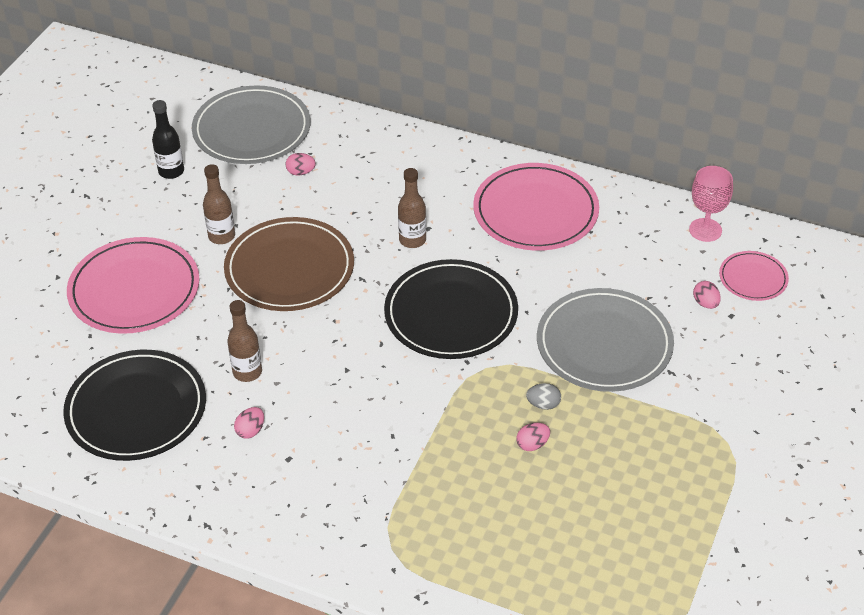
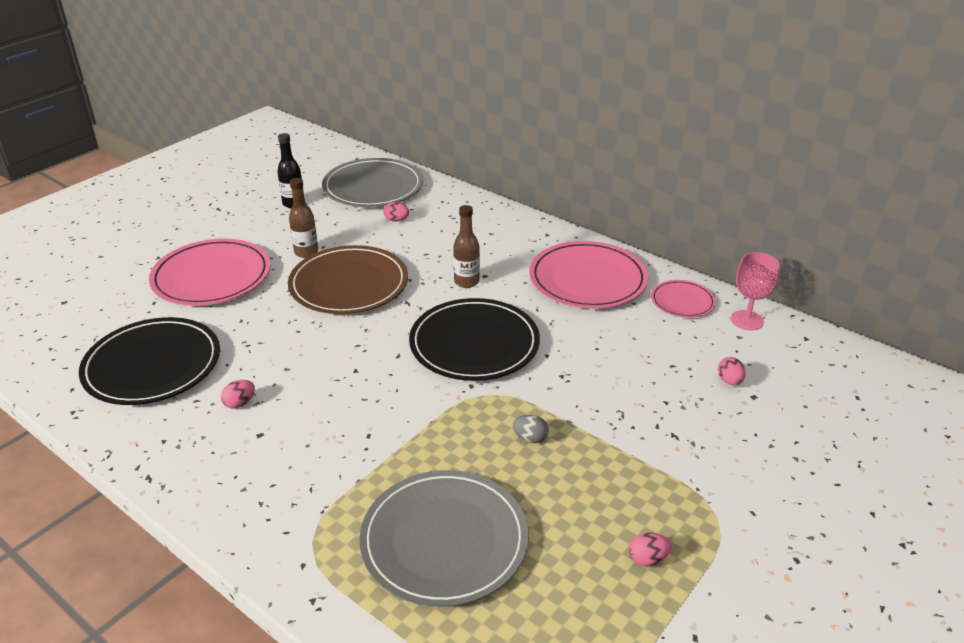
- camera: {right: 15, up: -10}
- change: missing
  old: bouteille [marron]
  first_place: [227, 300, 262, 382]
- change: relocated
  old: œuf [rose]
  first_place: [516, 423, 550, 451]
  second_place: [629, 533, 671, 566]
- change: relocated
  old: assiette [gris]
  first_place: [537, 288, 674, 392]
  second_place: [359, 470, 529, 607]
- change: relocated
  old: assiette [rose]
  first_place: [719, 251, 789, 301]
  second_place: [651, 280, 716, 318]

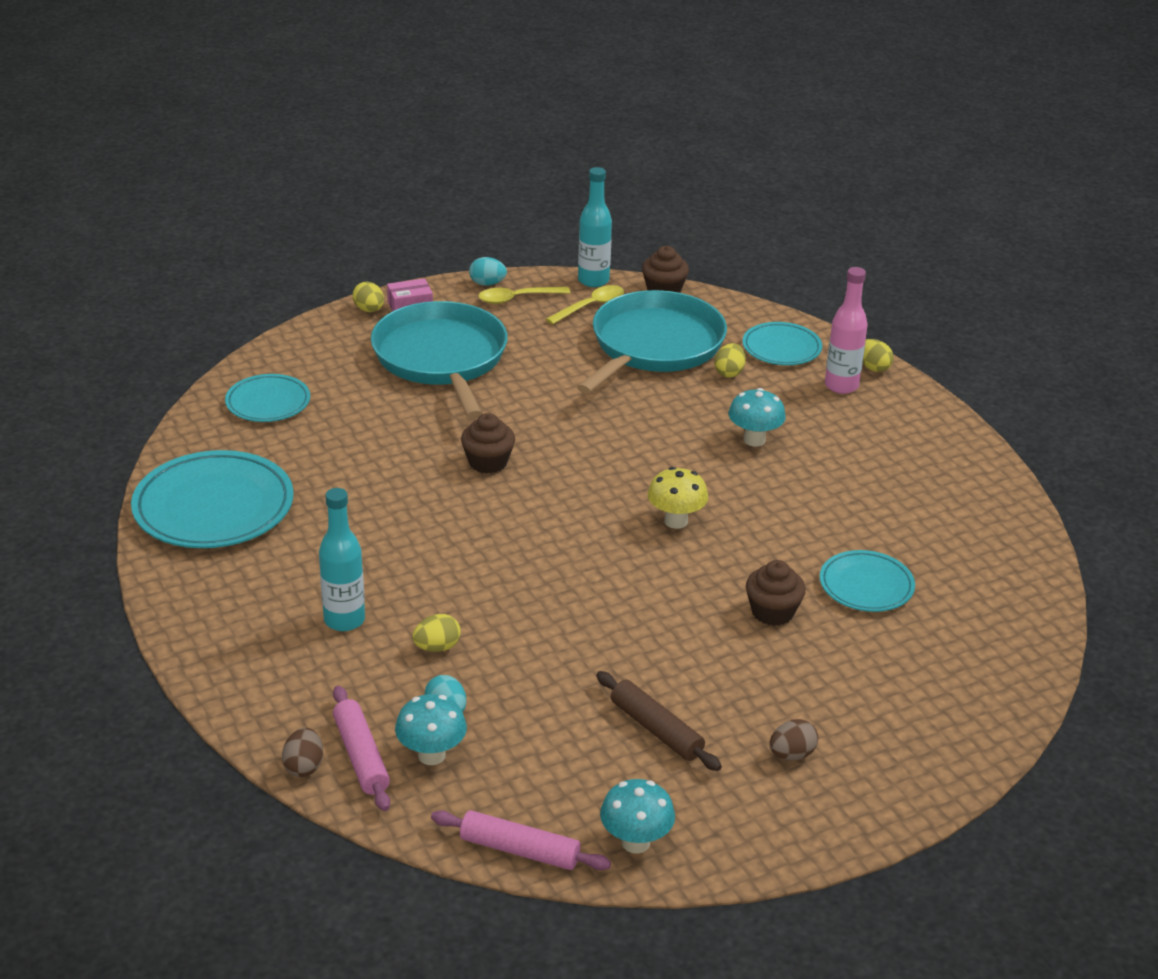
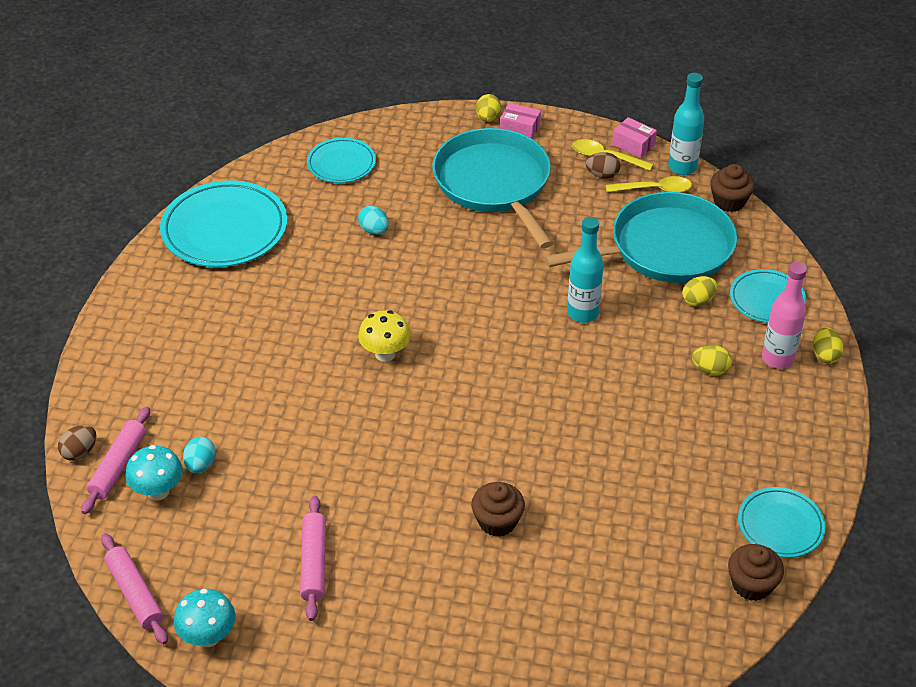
- camera: {right: 40, up: 10}
- change: missing
  old: champignon [turquoise]
  first_place: [729, 388, 786, 447]
- change: appeared
  new: boîte [rose]
  second_place: [612, 117, 657, 158]
- change: relocated
  old: bouteille [turquoise]
  first_place: [319, 488, 365, 631]
  second_place: [567, 217, 604, 323]
- change: relocated
  old: œuf [jaune]
  first_place: [412, 614, 461, 652]
  second_place: [692, 345, 732, 375]
- change: relocated
  old: muffin [marron]
  first_place: [461, 413, 515, 474]
  second_place: [728, 544, 784, 601]
- change: relocated
  old: œuf [turquoise]
  first_place: [469, 257, 507, 286]
  second_place: [358, 206, 389, 235]
- change: relocated
  old: champignon [jaune]
  first_place: [648, 467, 708, 529]
  second_place: [358, 310, 411, 362]
- change: relocated
  old: œuf [marron]
  first_place: [769, 719, 818, 760]
  second_place: [586, 152, 620, 179]
- change: relocated
  old: assiette [turquoise]
  first_place: [820, 550, 915, 612]
  second_place: [738, 487, 826, 558]
- change: colour
  old: rouleau à pâtisserie [marron]
  new: rouleau à pâtisserie [rose]
  first_place: [596, 671, 722, 771]
  second_place: [300, 496, 326, 621]
- change: spun
  old: poêle [turquoise]
  first_place: [371, 301, 508, 419]
  second_place: [432, 128, 553, 249]
  degrees: -45

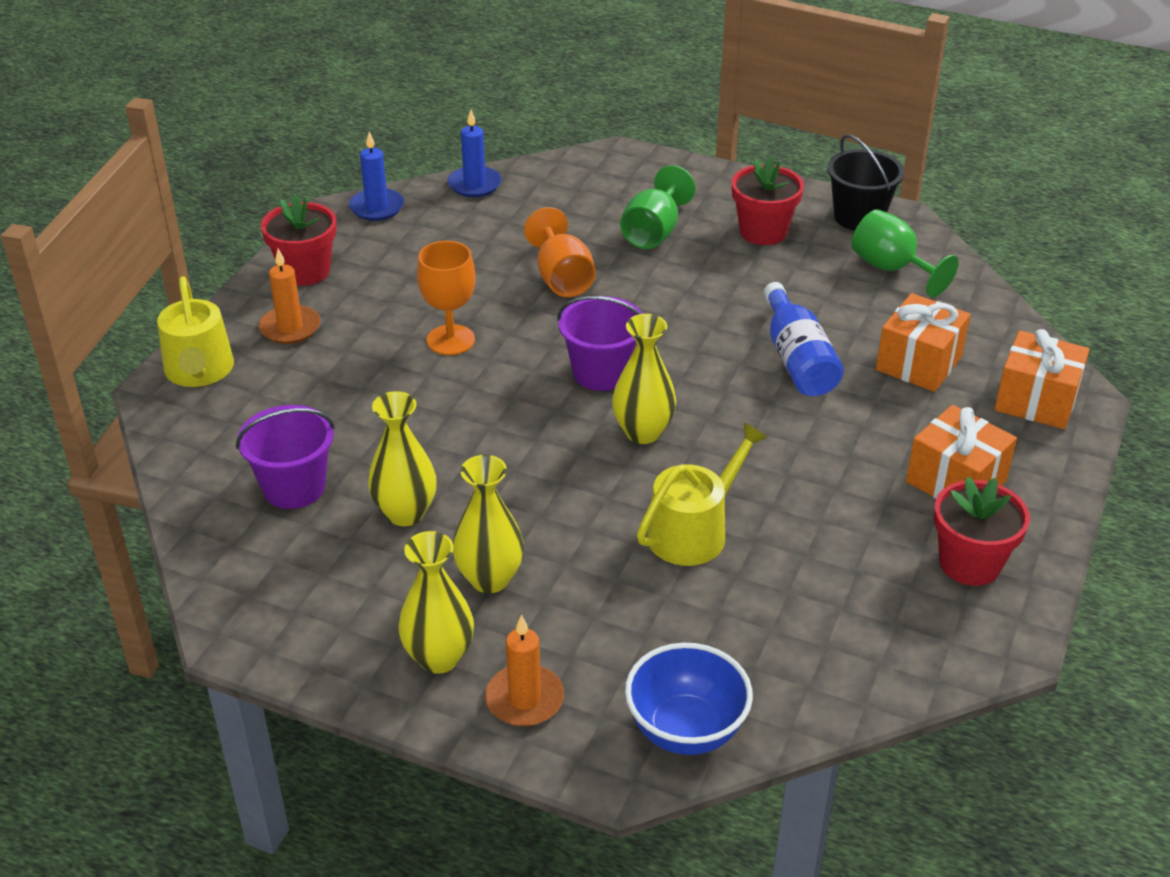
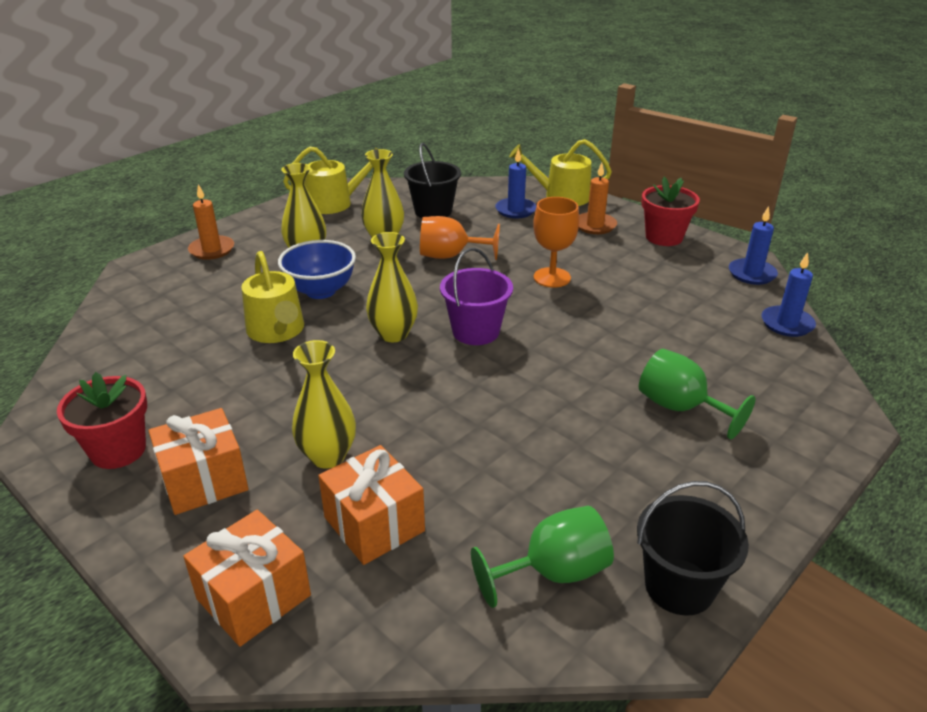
- camera: {right: 110, up: -5}
- change: missing
  old: pot de fleurs [rouge]
  first_place: [732, 157, 804, 245]
- change: missing
  old: bouteille [bleu]
  first_place: [764, 282, 844, 396]
- change: appeared
  new: arrosoir [jaune]
  second_place: [283, 146, 377, 214]
- change: appeared
  new: bougie [bleu]
  second_place: [495, 148, 536, 218]
- change: relocated
  old: vase [jaune]
  first_place: [398, 531, 474, 674]
  second_place: [292, 340, 356, 468]
- change: relocated
  old: verre à pied [orange]
  first_place: [524, 207, 596, 297]
  second_place: [420, 216, 500, 260]
- change: relocated
  old: bol [bleu]
  first_place: [625, 643, 753, 755]
  second_place: [278, 240, 356, 299]
- change: colour
  old: seau [violet]
  new: seau [noir]
  first_place: [236, 405, 335, 509]
  second_place: [404, 143, 461, 218]

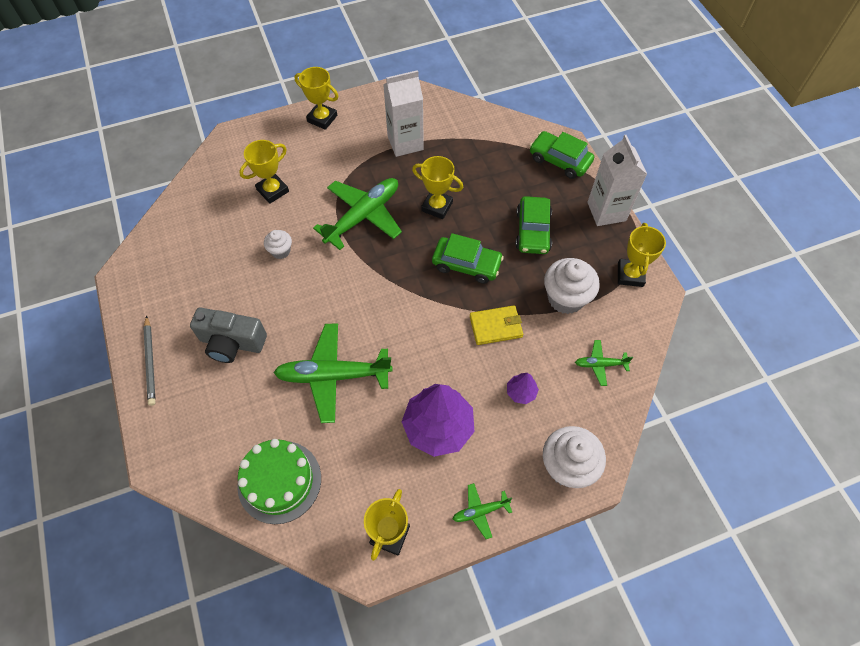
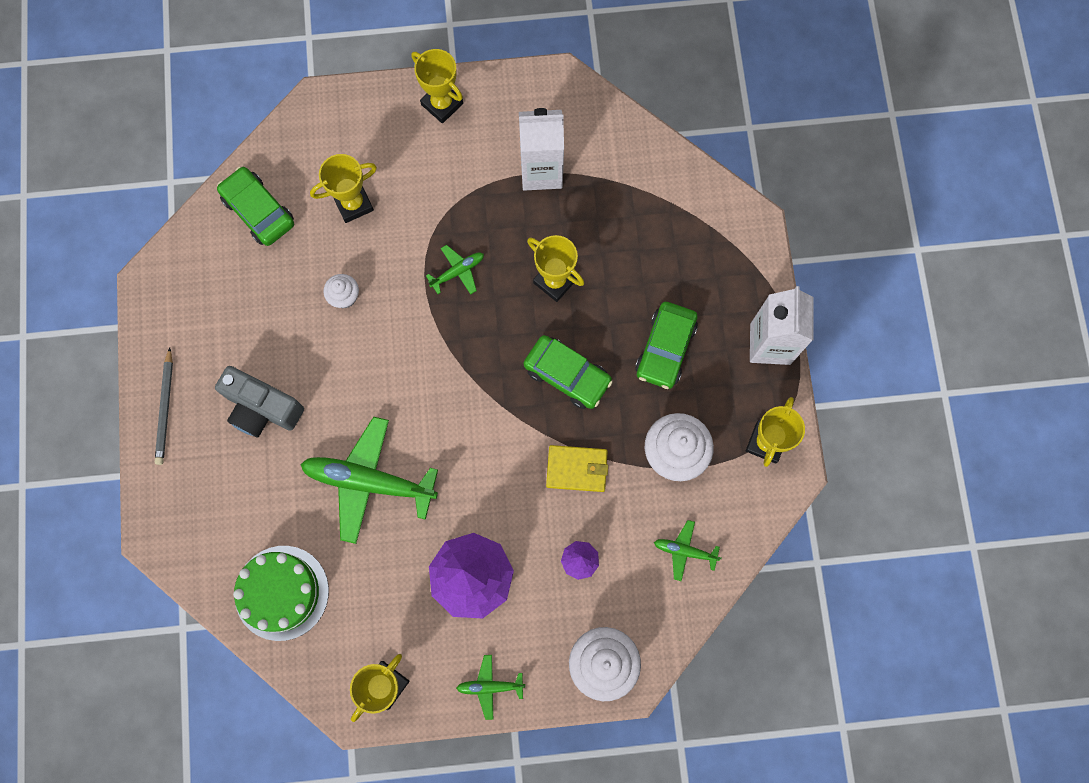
- camera: {right: 15, up: 15}
- change: relocated
  old: voiture [vert]
  first_place: [530, 131, 594, 179]
  second_place: [217, 167, 294, 246]
- change: size
  old: avion [vert]
  first_place: [313, 178, 402, 250]
  second_place: [426, 245, 484, 294]
  factor: 0.47

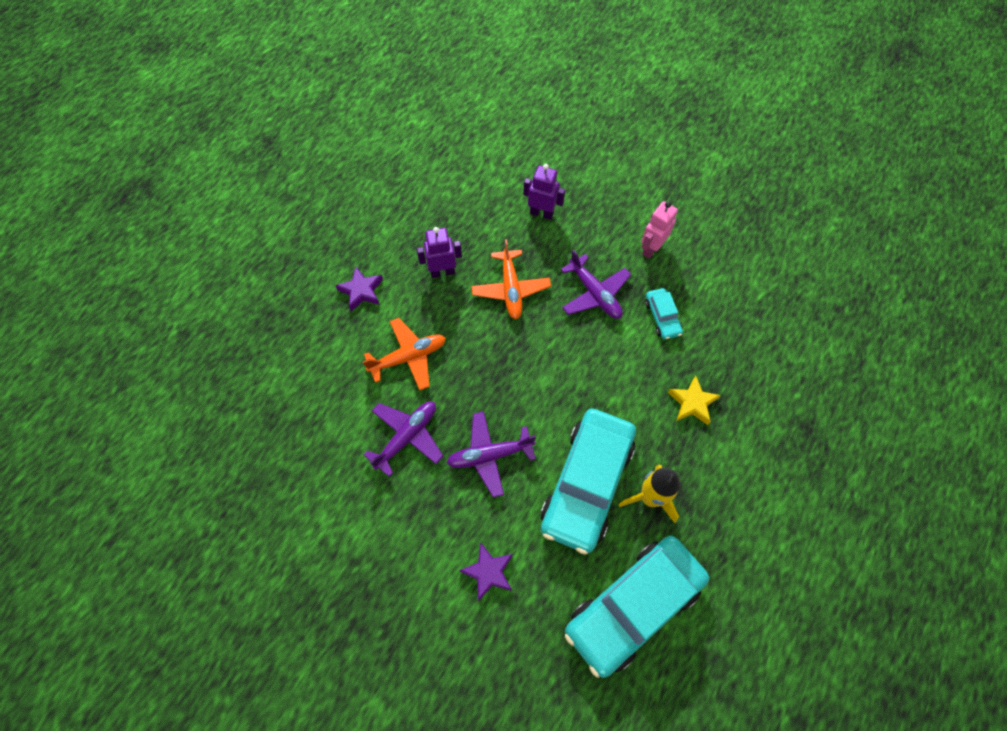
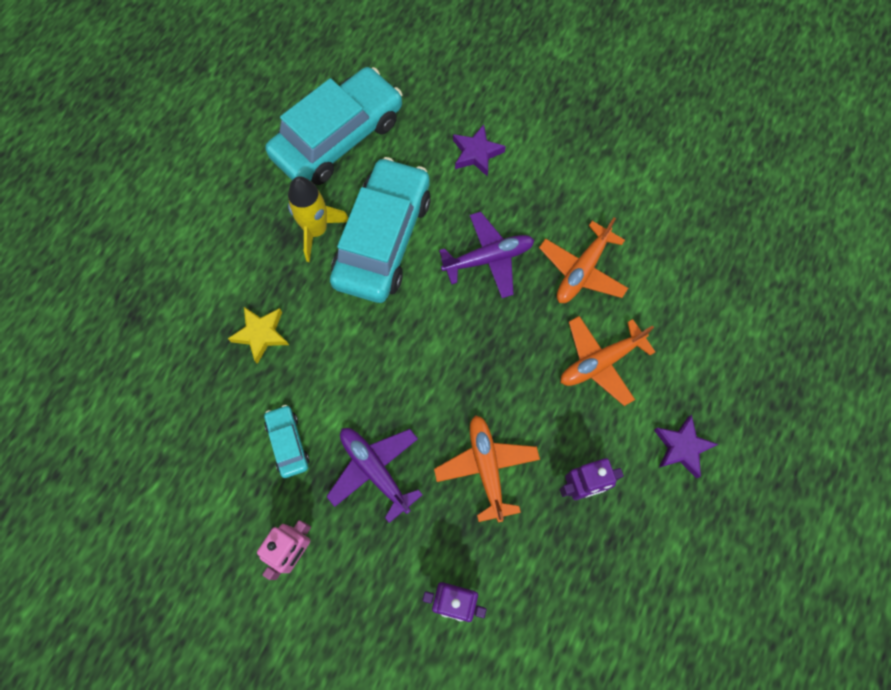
- camera: {right: 175, up: 5}
- change: colour
  old: avion [violet]
  new: avion [orange]
  first_place: [363, 402, 443, 477]
  second_place: [539, 217, 628, 303]

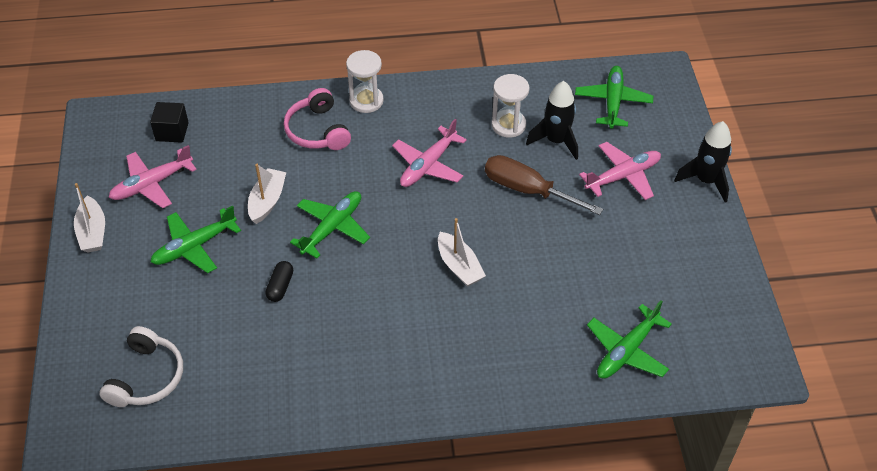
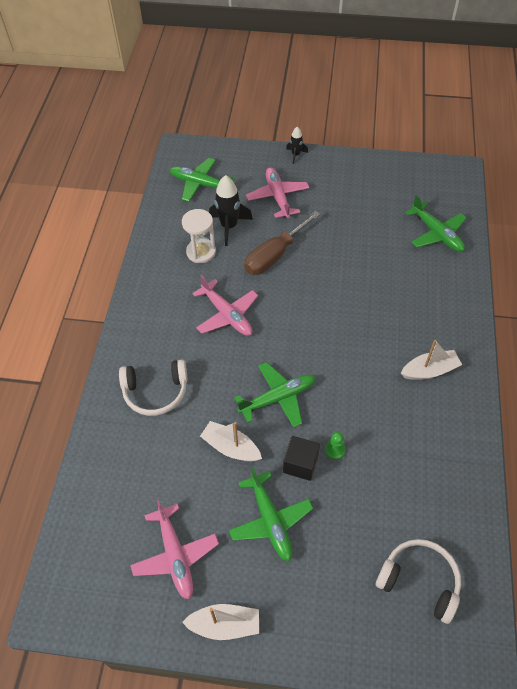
- camera: {right: -75, up: 5}
- change: missing
  old: sablier [blanc]
  first_place: [346, 50, 384, 113]
- change: relocated
  old: cube [noir]
  first_place: [150, 102, 189, 143]
  second_place: [283, 436, 320, 481]
- change: relocated
  old: bateau [blanc]
  first_place: [438, 218, 486, 287]
  second_place: [401, 340, 462, 380]
- change: exchanged
  old: gélule [noir]
  new: pion [vert]
  first_place: [265, 261, 293, 302]
  second_place: [325, 432, 346, 460]
- change: colour
  old: casque audio [rose]
  new: casque audio [blanc]
  first_place: [284, 88, 351, 150]
  second_place: [119, 359, 188, 416]
- change: spun
  old: avion [vert]
  first_place: [290, 191, 370, 259]
  second_place: [234, 362, 316, 428]
  degrees: 105
- change: size
  old: fusée [noir]
  first_place: [674, 121, 732, 203]
  second_place: [286, 127, 308, 164]
  factor: 0.56

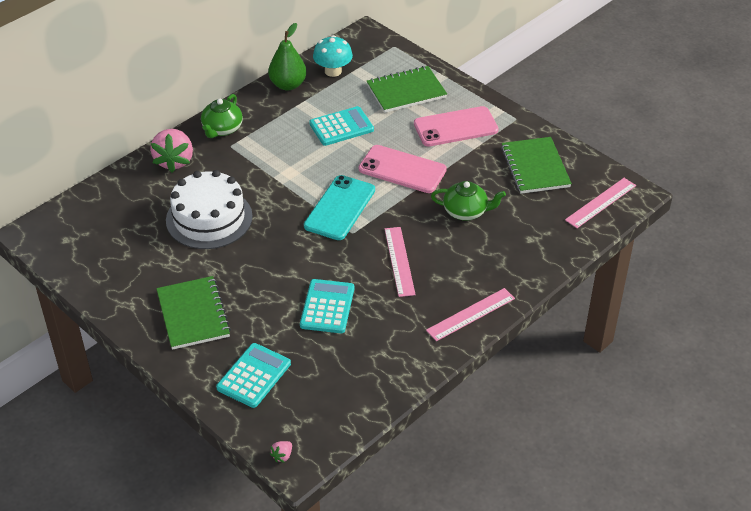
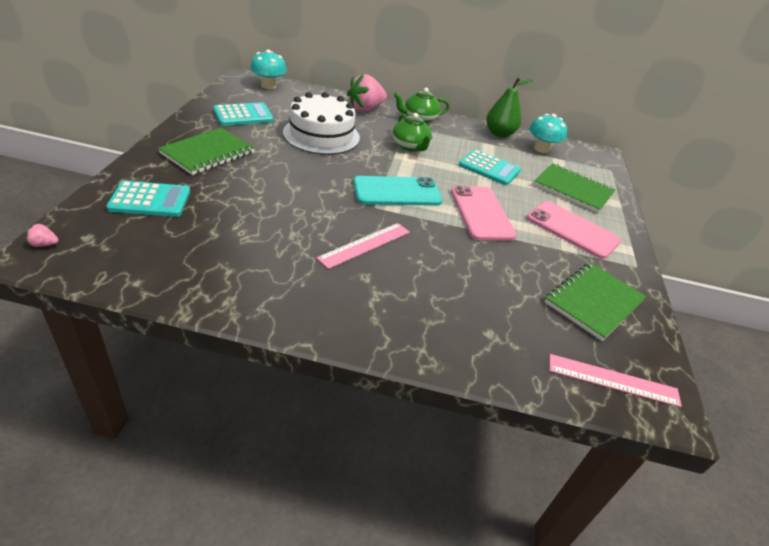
- camera: {right: 50, up: -5}
- change: missing
  old: règle [rose]
  first_place: [426, 288, 515, 341]
- change: appeared
  new: champignon [turquoise]
  second_place: [250, 50, 287, 89]
- change: relocated
  old: calculatrice [turquoise]
  first_place: [300, 279, 354, 333]
  second_place: [213, 102, 274, 126]
- change: relocated
  old: théière [vert]
  first_place: [431, 181, 506, 221]
  second_place: [392, 113, 432, 152]

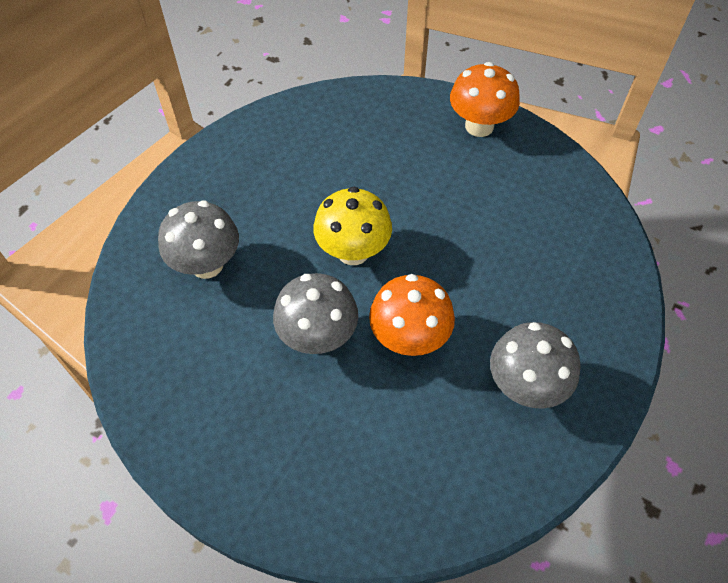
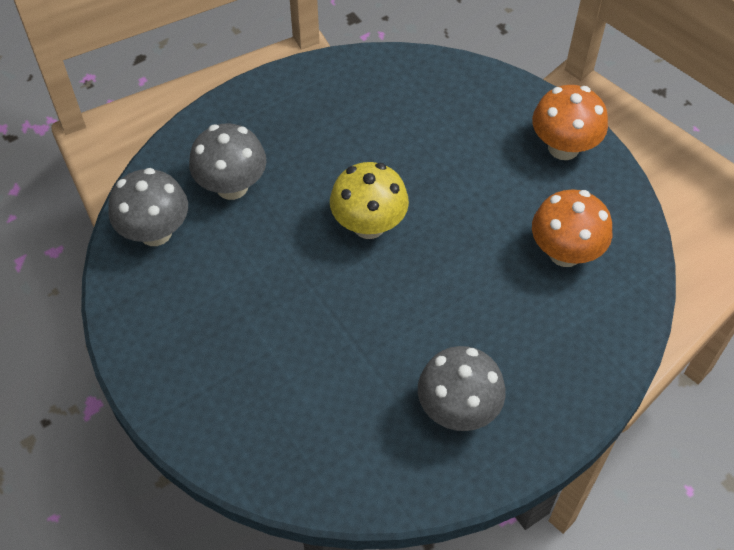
- camera: {right: 25, up: 0}
- change: relocated
  old: champignon [gris]
  first_place: [273, 273, 358, 354]
  second_place: [108, 168, 188, 246]
- change: relocated
  old: champignon [orange]
  first_place: [369, 274, 455, 356]
  second_place: [532, 189, 612, 267]

